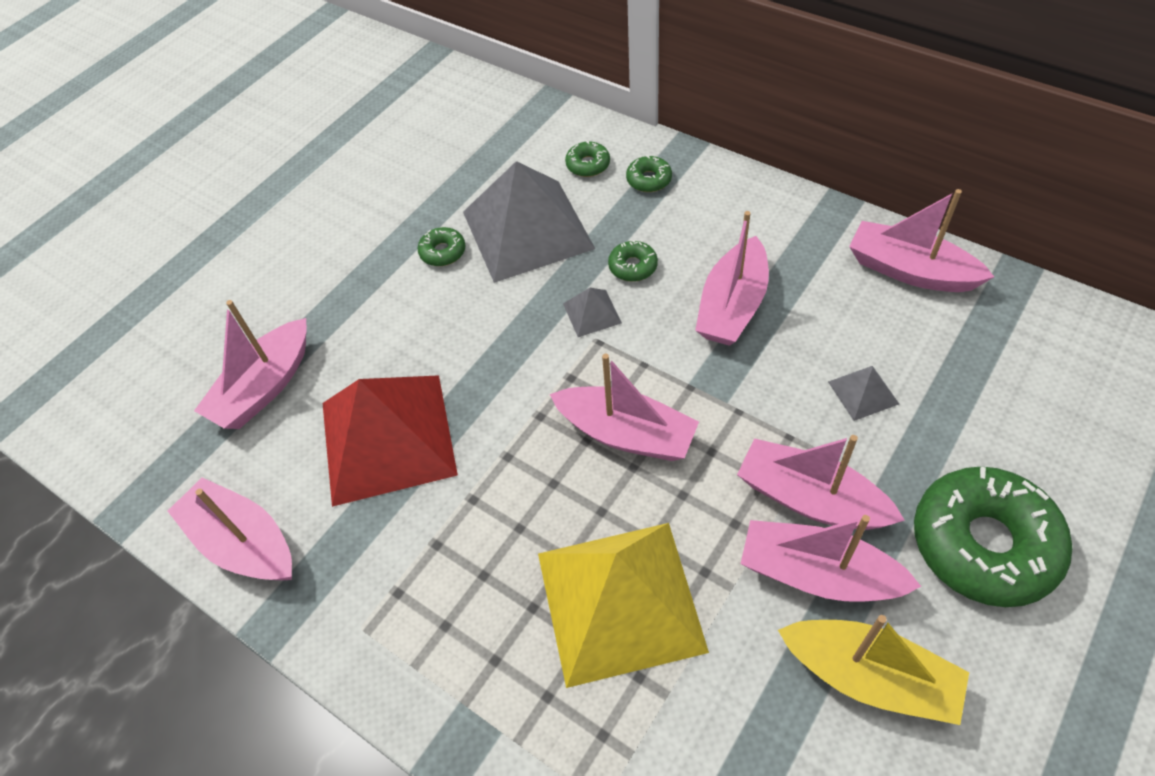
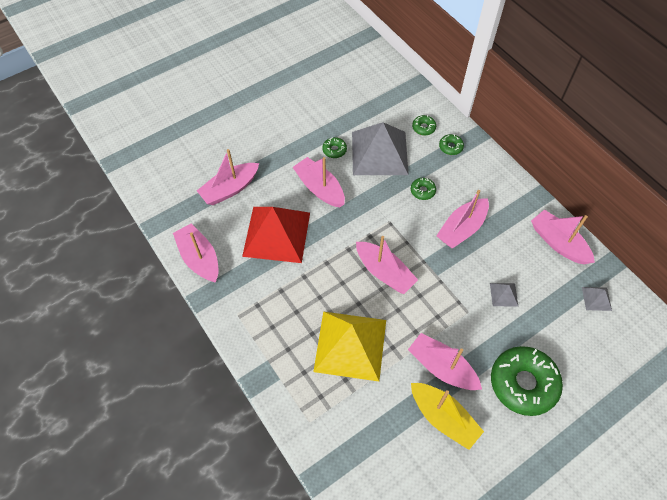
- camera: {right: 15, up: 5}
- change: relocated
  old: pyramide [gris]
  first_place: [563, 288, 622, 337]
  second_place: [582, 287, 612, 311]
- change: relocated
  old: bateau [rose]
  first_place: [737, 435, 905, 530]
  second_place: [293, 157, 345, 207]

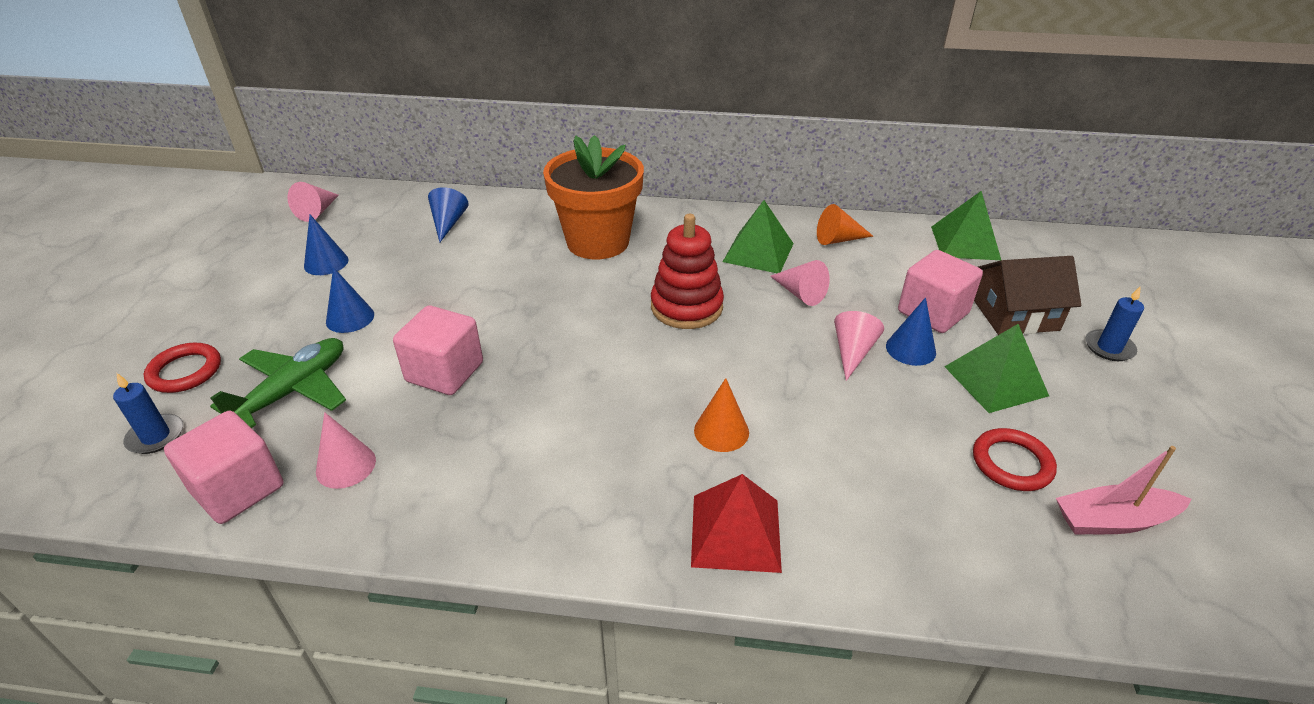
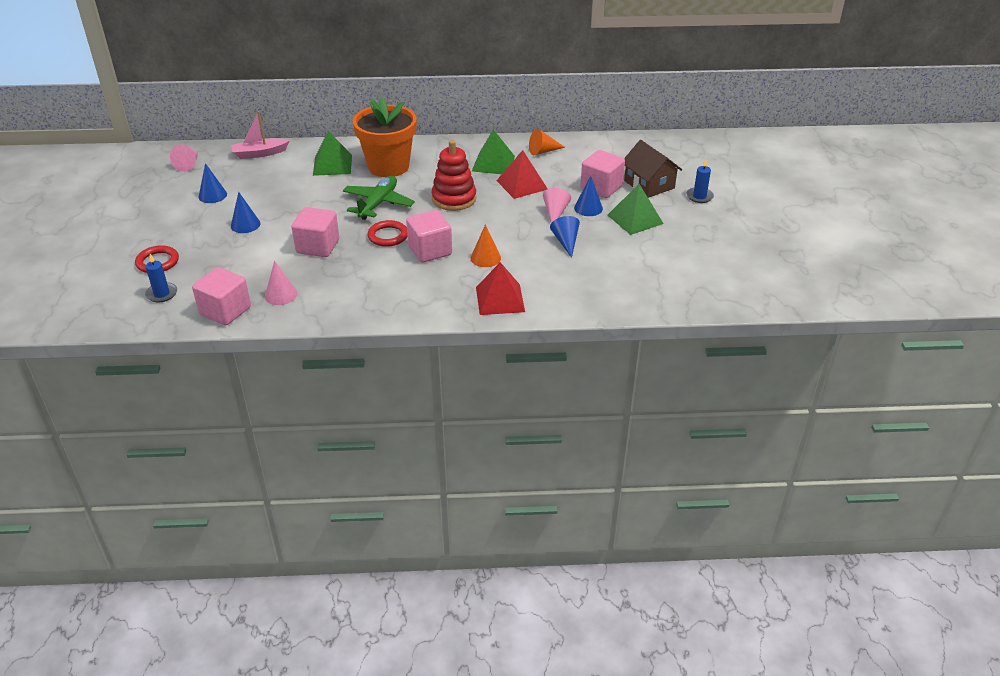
- camera: {right: -10, up: 0}
- change: appeared
  new: cube [rose]
  second_place: [406, 210, 452, 263]
- change: relocated
  old: avion [vert]
  first_place: [210, 338, 346, 428]
  second_place: [343, 176, 415, 220]
- change: relocated
  old: cône [bleu]
  first_place: [428, 187, 468, 243]
  second_place: [550, 216, 580, 258]
- change: relocated
  old: pyramide [vert]
  first_place: [931, 191, 1001, 260]
  second_place: [313, 131, 352, 176]
- change: relocated
  old: anneau [rouge]
  first_place: [973, 428, 1057, 491]
  second_place: [368, 220, 407, 247]
- change: relocated
  old: bateau [rose]
  first_place: [1056, 446, 1191, 534]
  second_place: [231, 111, 290, 159]
- change: exchanged
  old: cône [rose]
  new: pyramide [rouge]
  first_place: [770, 260, 829, 306]
  second_place: [496, 150, 548, 199]
- change: spun
  old: maison [marron]
  first_place: [974, 256, 1081, 335]
  second_place: [624, 140, 682, 198]
  degrees: 75

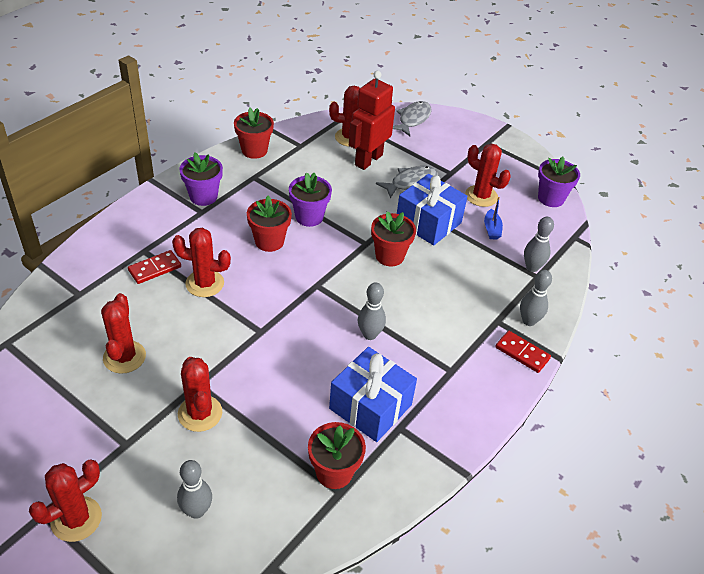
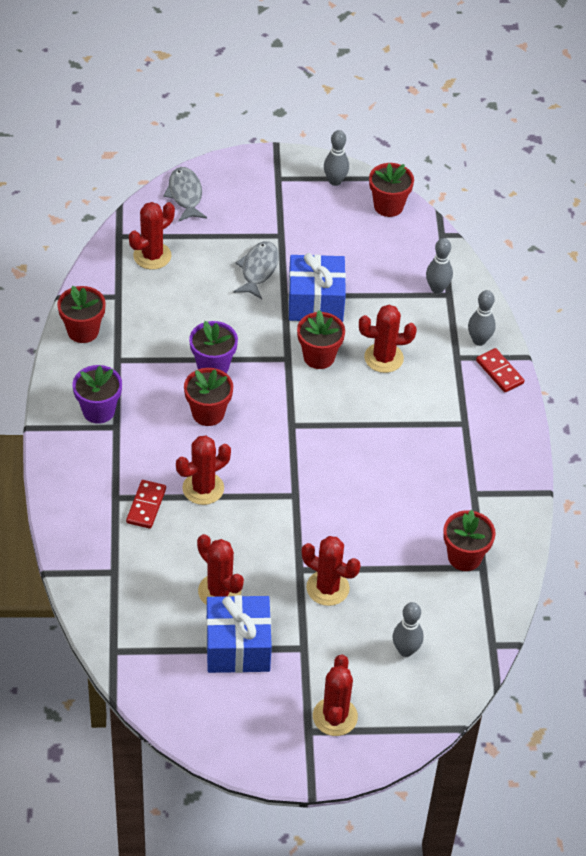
- camera: {right: -40, up: 5}
- change: missing
  old: robot [rouge]
  first_place: [349, 71, 395, 170]
- change: missing
  old: bateau [bleu]
  first_place: [484, 197, 503, 240]
- change: relocated
  old: cadeau [bleu]
  first_place: [329, 347, 417, 442]
  second_place: [206, 595, 272, 673]
- change: relocated
  old: quille [gris]
  first_place: [358, 282, 386, 340]
  second_place: [324, 130, 349, 186]
- change: relocated
  old: cactus [rouge]
  first_place: [465, 144, 511, 207]
  second_place: [359, 305, 417, 373]
- change: colour
  old: pot de fleurs [violet]
  new: pot de fleurs [rouge]
  first_place: [538, 156, 580, 207]
  second_place: [369, 163, 414, 217]
- change: spun
  old: domino [rouge]
  first_place: [495, 331, 551, 373]
  second_place: [476, 348, 525, 392]
  degrees: 60

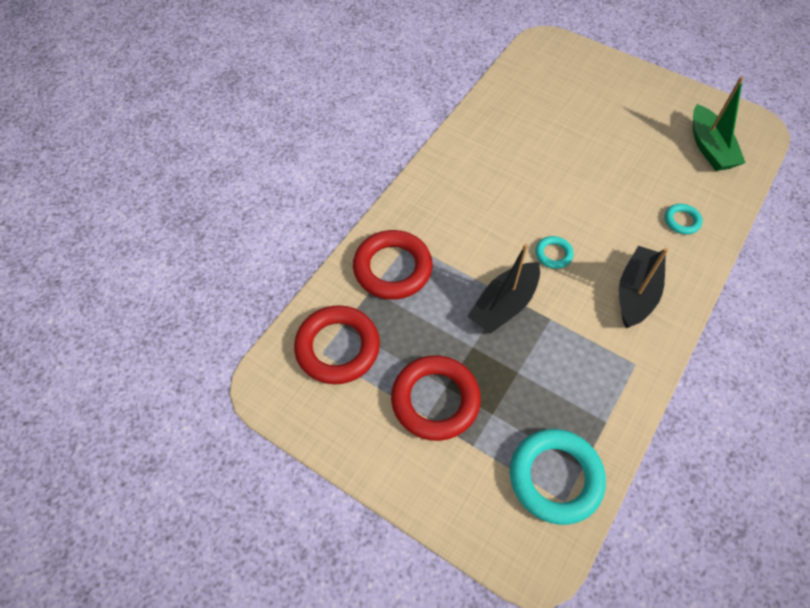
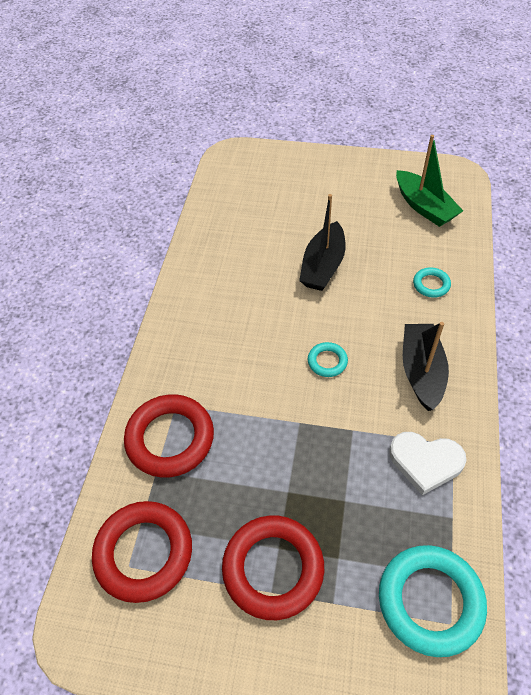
- camera: {right: -20, up: -5}
- change: appeared
  new: cœur [blanc]
  second_place: [389, 432, 467, 495]
- change: relocated
  old: bateau [noir]
  first_place: [467, 244, 540, 334]
  second_place: [299, 194, 346, 291]

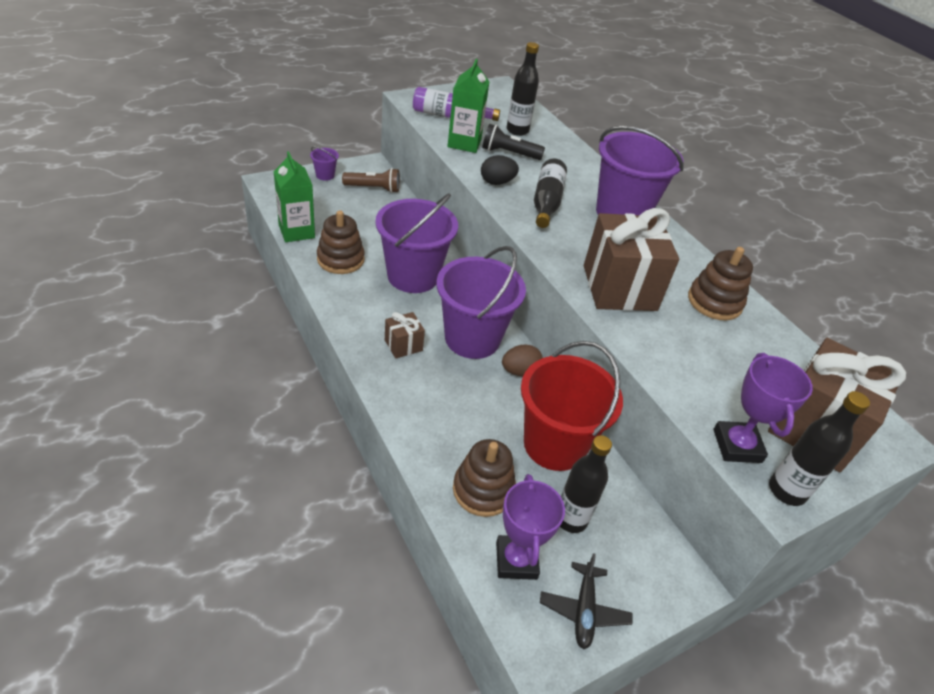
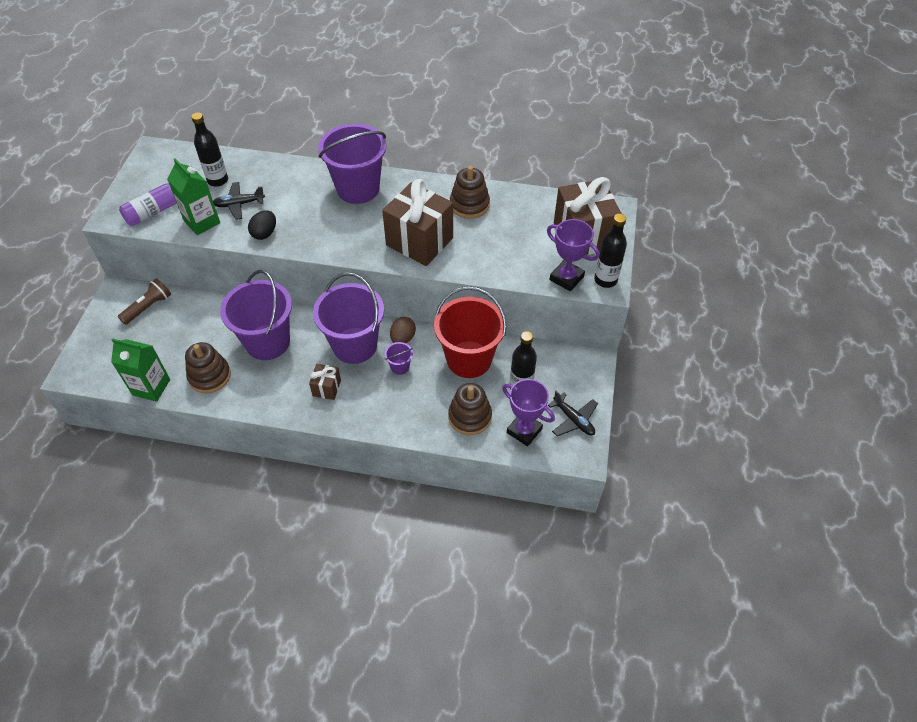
- camera: {right: -45, up: 10}
- change: missing
  old: bouteille [noir]
  first_place: [534, 159, 567, 228]
- change: relocated
  old: seau [violet]
  first_place: [310, 147, 339, 181]
  second_place: [384, 342, 413, 375]
- change: exchanged
  old: lampe de poche [noir]
  new: avion [noir]
  first_place: [482, 124, 545, 160]
  second_place: [213, 182, 265, 220]

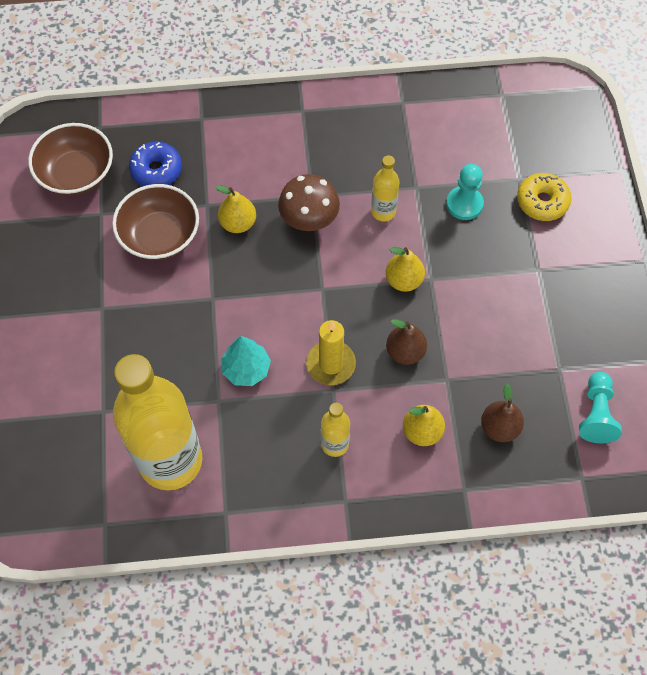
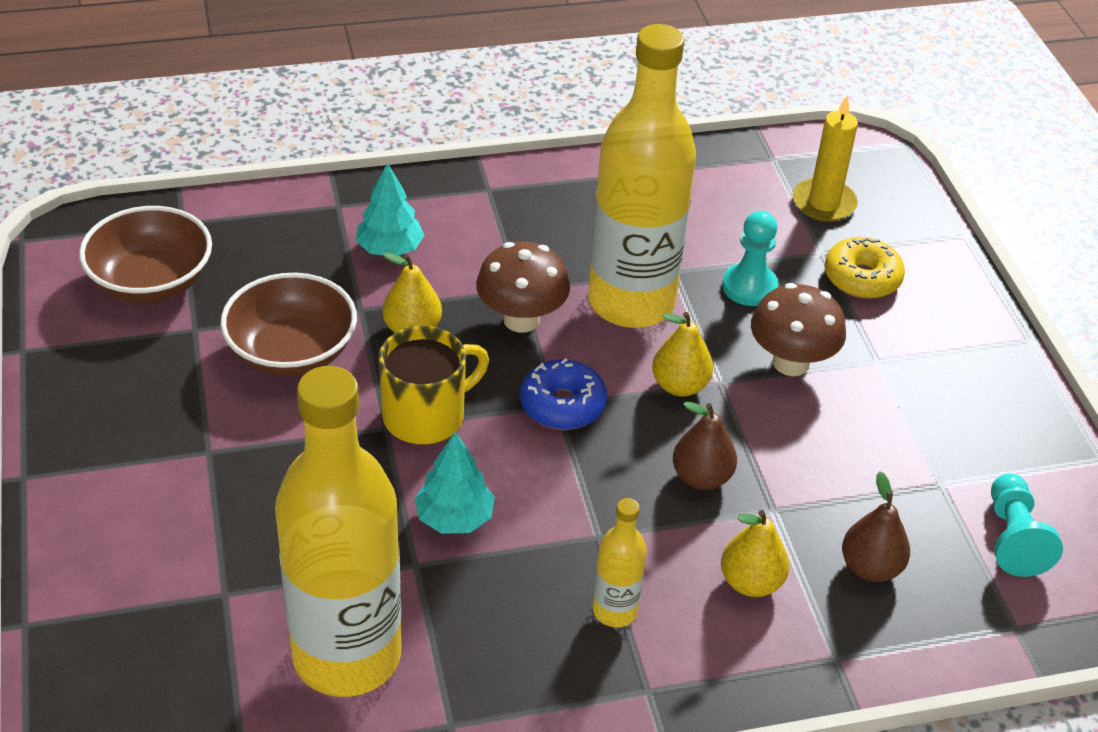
- camera: {right: -10, up: -20}
- change: appeared
  new: arbre [turquoise]
  second_place: [356, 163, 425, 256]
- change: appeared
  new: tasse [jaune]
  second_place: [379, 326, 489, 444]
- change: appeared
  new: champignon [marron]
  second_place: [751, 283, 846, 376]
- change: relocated
  old: beignet [bleu]
  first_place: [129, 142, 182, 186]
  second_place: [520, 358, 607, 430]
- change: relocated
  old: bougie [jaune]
  first_place: [306, 320, 356, 385]
  second_place: [793, 96, 858, 222]
- change: size
  old: bouteille [jaune]
  first_place: [371, 155, 400, 221]
  second_place: [588, 24, 696, 328]
  factor: 2.31

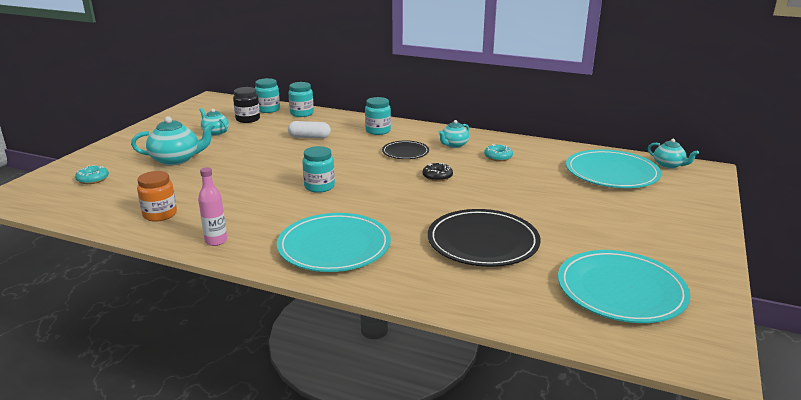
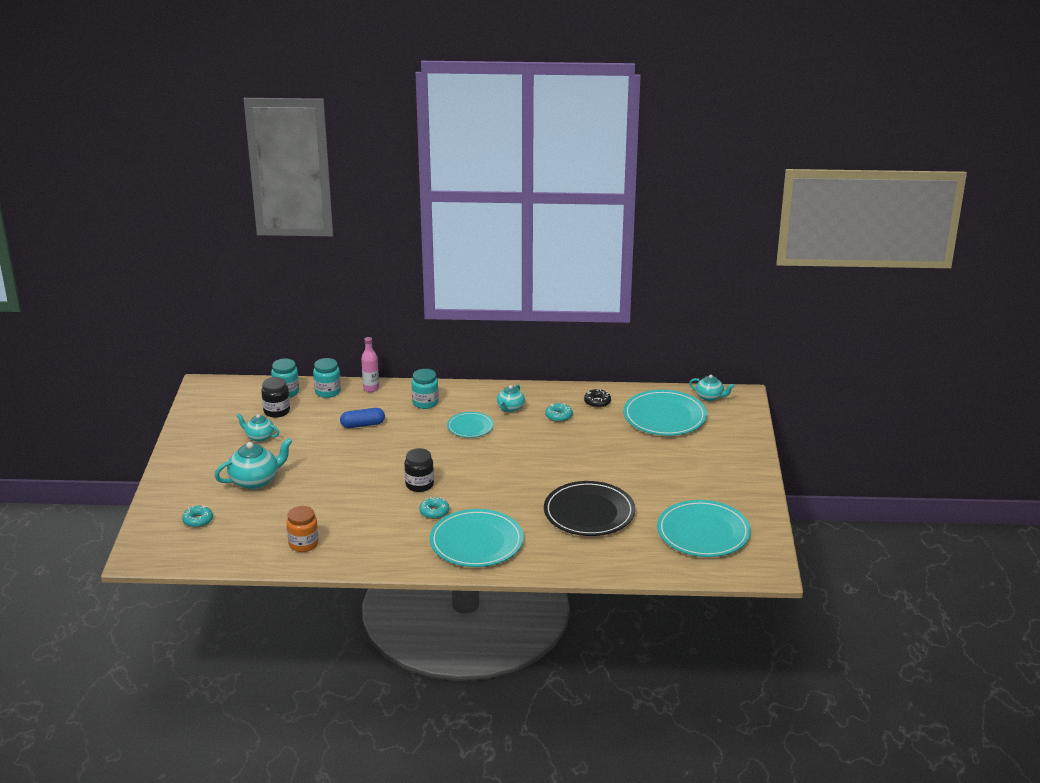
- camera: {right: -20, up: 5}
- change: appeared
  new: beignet [turquoise]
  second_place: [419, 497, 449, 519]
- change: relocated
  old: bouteille [rose]
  first_place: [198, 167, 227, 246]
  second_place: [361, 337, 379, 392]
- change: relocated
  old: beignet [noir]
  first_place: [423, 163, 453, 182]
  second_place: [584, 389, 611, 408]
- change: colour
  old: gélule [blanc]
  new: gélule [bleu]
  first_place: [288, 121, 331, 139]
  second_place: [340, 408, 385, 428]
- change: colour
  old: bocal [turquoise]
  new: bocal [noir]
  first_place: [302, 146, 335, 193]
  second_place: [404, 448, 434, 492]
- change: colour
  old: assiette [noir]
  new: assiette [turquoise]
  first_place: [382, 141, 429, 159]
  second_place: [447, 412, 494, 438]

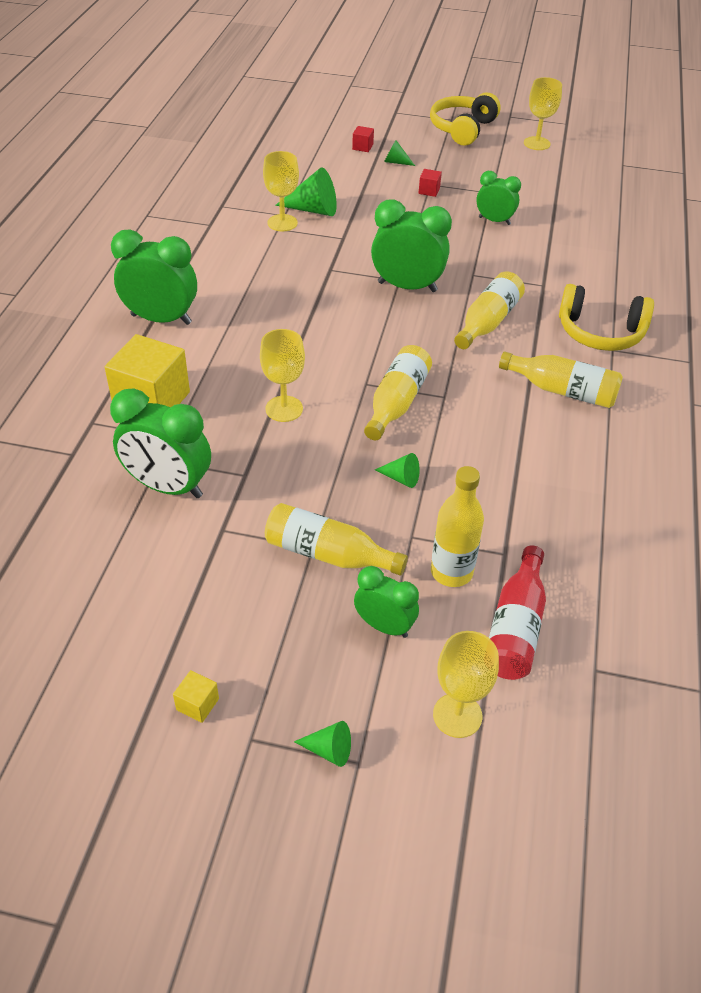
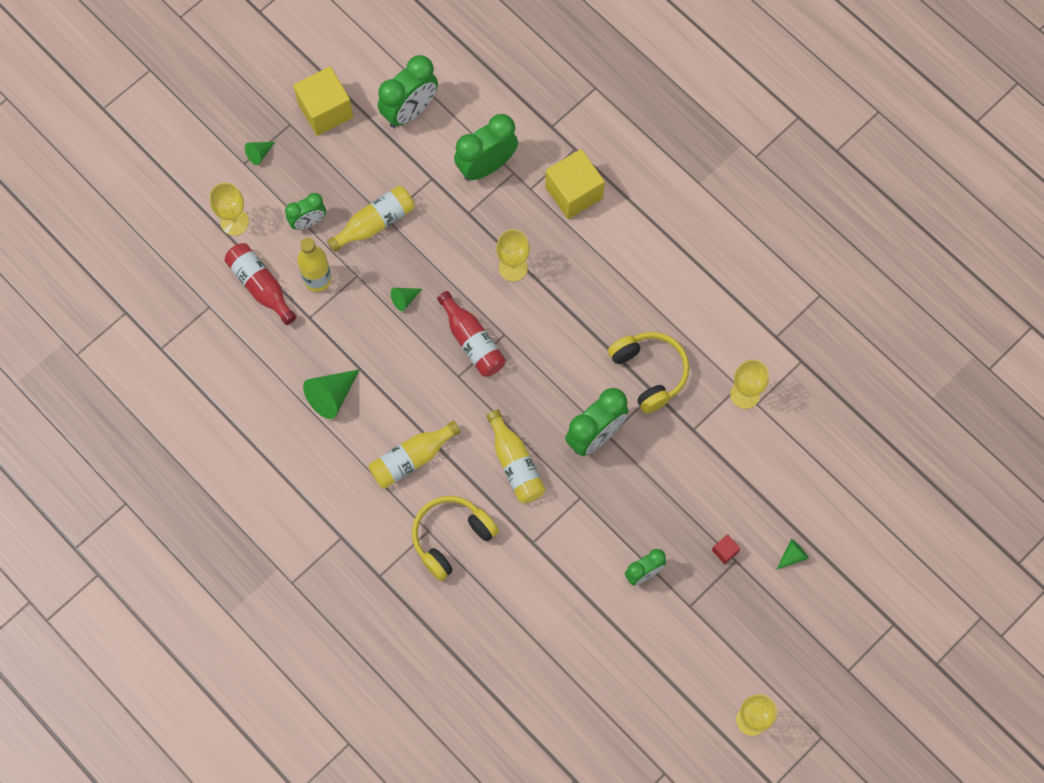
- camera: {right: 125, up: 25}
- change: missing
  old: cube [rouge]
  first_place: [352, 126, 374, 152]
- change: relocated
  old: réveil [vert]
  first_place: [111, 230, 197, 325]
  second_place: [378, 55, 438, 128]
- change: relocated
  old: cône [vert]
  first_place: [275, 168, 337, 216]
  second_place: [303, 369, 360, 419]
- change: relocated
  old: casque audio [jaune]
  first_place: [430, 92, 501, 146]
  second_place: [608, 332, 689, 413]
- change: colour
  old: bouteille [jaune]
  new: bouteille [rouge]
  first_place: [364, 345, 432, 440]
  second_place: [437, 291, 506, 377]
- change: size
  old: cube [jaune]
  first_place: [173, 670, 219, 723]
  second_place: [293, 67, 353, 136]
  factor: 2.36

